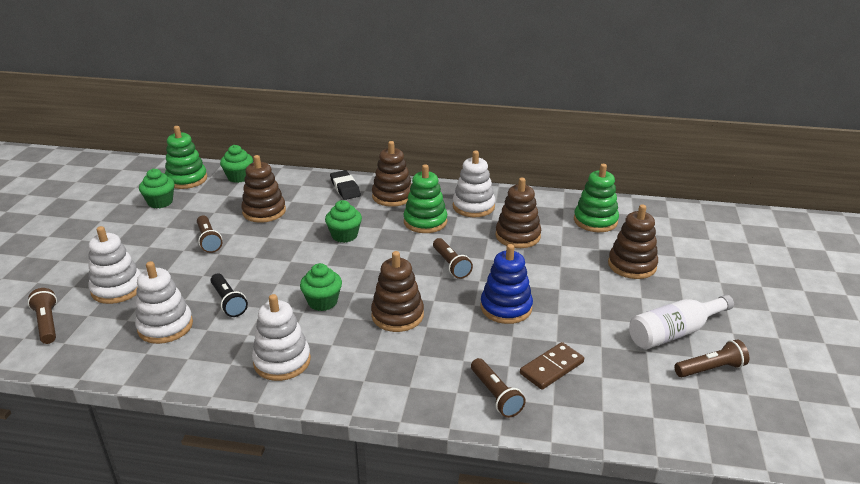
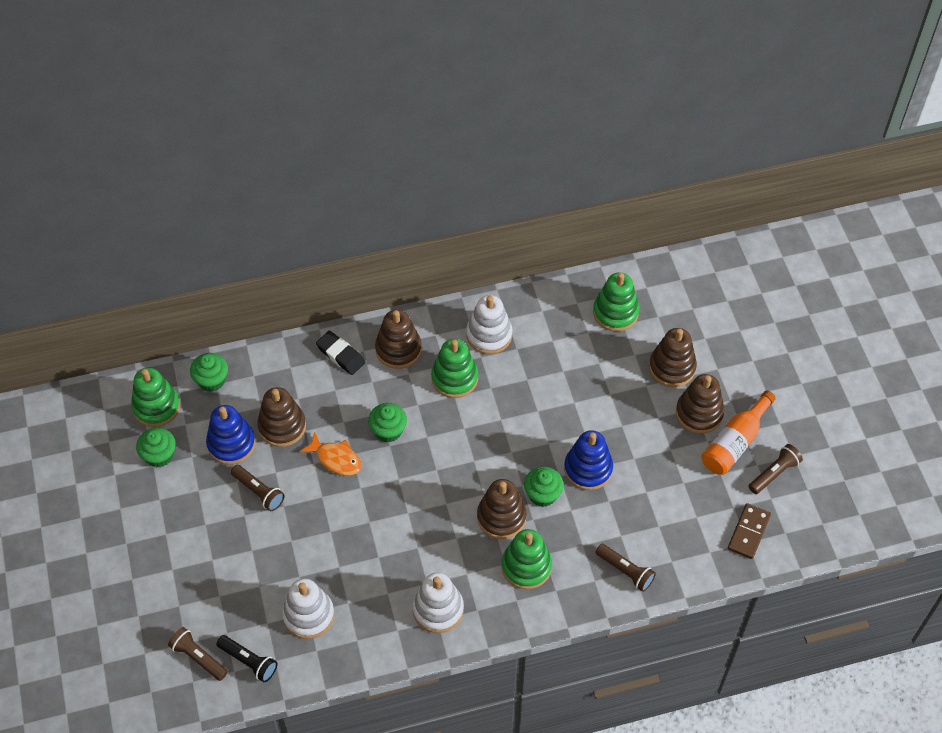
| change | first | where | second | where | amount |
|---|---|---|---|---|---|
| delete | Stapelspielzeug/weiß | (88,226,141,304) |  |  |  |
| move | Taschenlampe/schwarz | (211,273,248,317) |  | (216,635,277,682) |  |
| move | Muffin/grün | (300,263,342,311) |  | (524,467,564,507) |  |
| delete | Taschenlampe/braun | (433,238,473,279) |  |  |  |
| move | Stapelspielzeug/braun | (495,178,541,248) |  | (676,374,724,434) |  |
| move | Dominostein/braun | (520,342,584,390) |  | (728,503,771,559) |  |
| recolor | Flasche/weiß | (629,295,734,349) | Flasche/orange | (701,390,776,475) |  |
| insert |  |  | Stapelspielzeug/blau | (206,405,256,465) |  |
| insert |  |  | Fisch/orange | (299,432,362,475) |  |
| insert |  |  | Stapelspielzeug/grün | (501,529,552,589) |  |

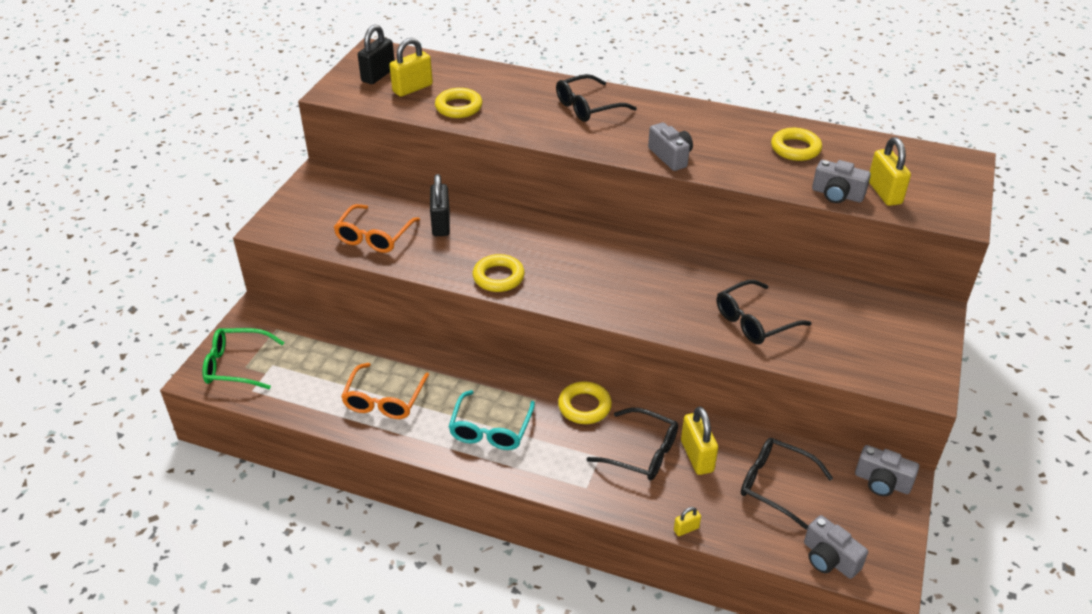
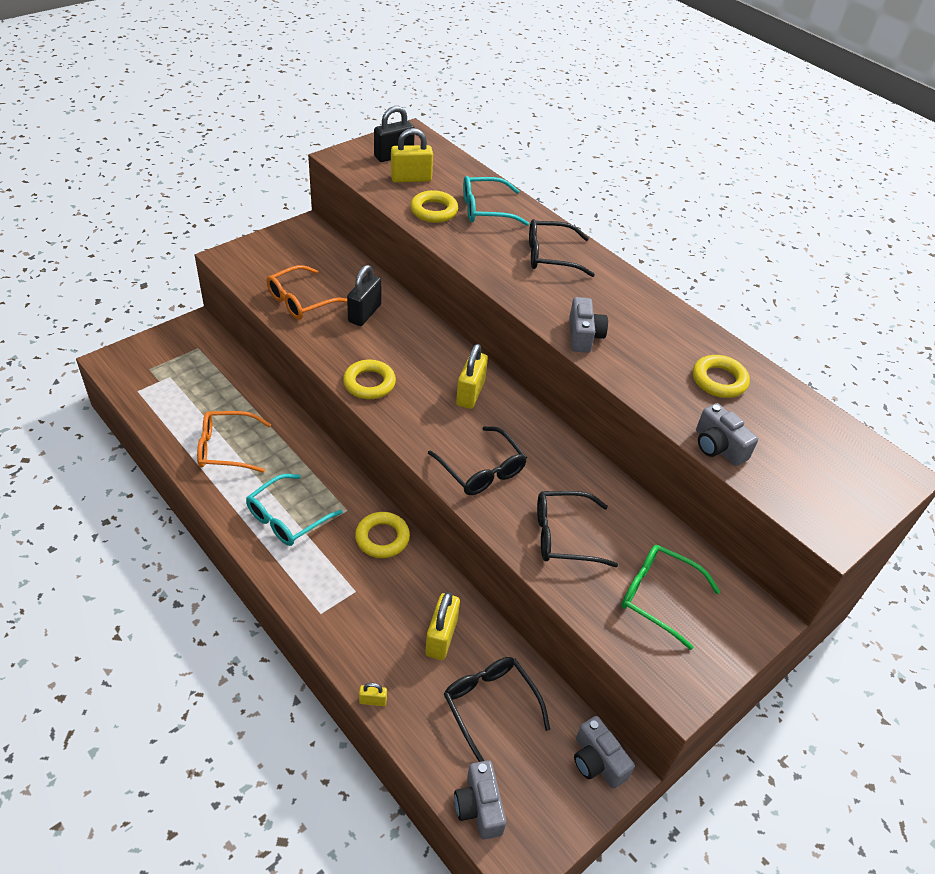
| change | first | where | second | where | amount |
|---|---|---|---|---|---|
| move | Brille/grün | (202,328,285,389) |  | (621,545,720,650) |  |
| rotate | Brille/orange | (341,363,429,419) |  | (197,411,271,473) | 45 degrees clockwise |
| move | Brille/schwarz | (587,408,678,480) |  | (428,426,527,495) |  |
| move | Vorhängeschloss/gelb | (869,137,911,206) |  | (456,344,488,409) |  |
| insert |  |  | Brille/türkis | (463,176,530,226) |  |

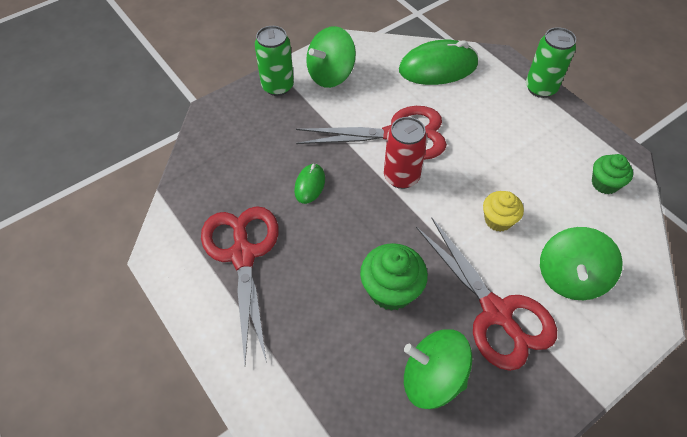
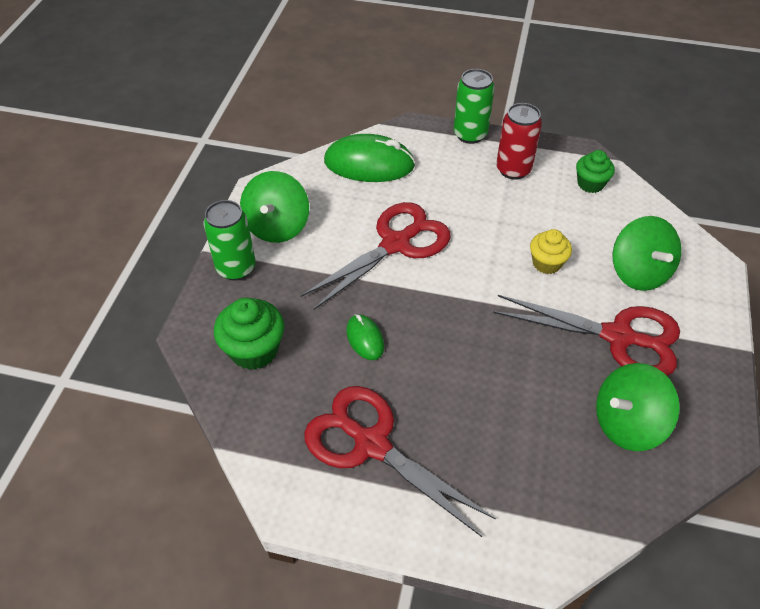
| change | first | where | second | where | amount |
|---|---|---|---|---|---|
| move | Muffin/grün | (360,243,428,311) |  | (214,298,284,370) |  |
| move | Dose/rot | (384,117,427,189) |  | (496,103,542,180) |  |
| rotate | Computermaus/grün | (399,40,478,85) |  | (324,134,415,182) | 60 degrees clockwise |

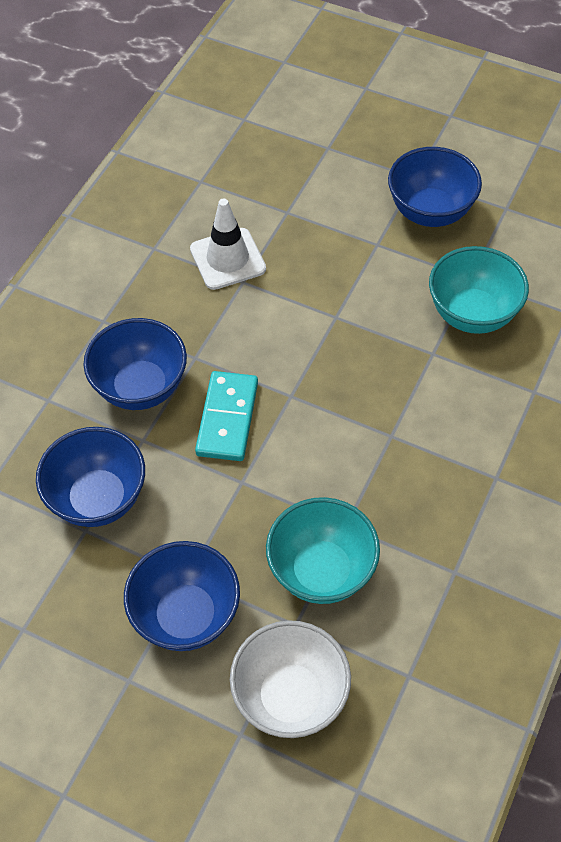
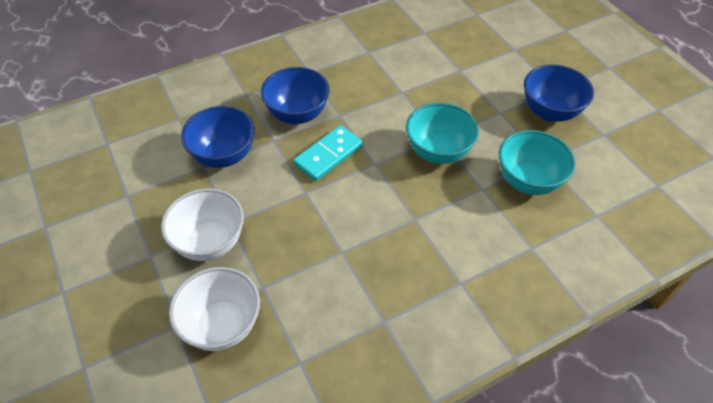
| change | first | where | second | where | amount |
|---|---|---|---|---|---|
| recolor | Schüssel/blau | (124,541,240,651) | Schüssel/weiß | (161,188,244,261) |  |
| delete | Leitkegel/weiß | (190,198,266,290) |  |  |  |
| move | Schüssel/türkis | (266,497,380,604) |  | (406,103,479,164) |  |

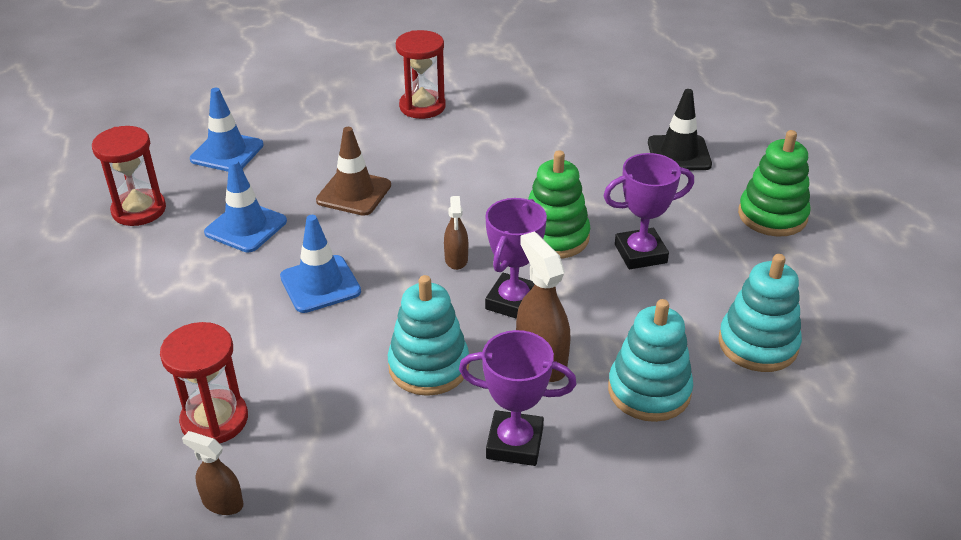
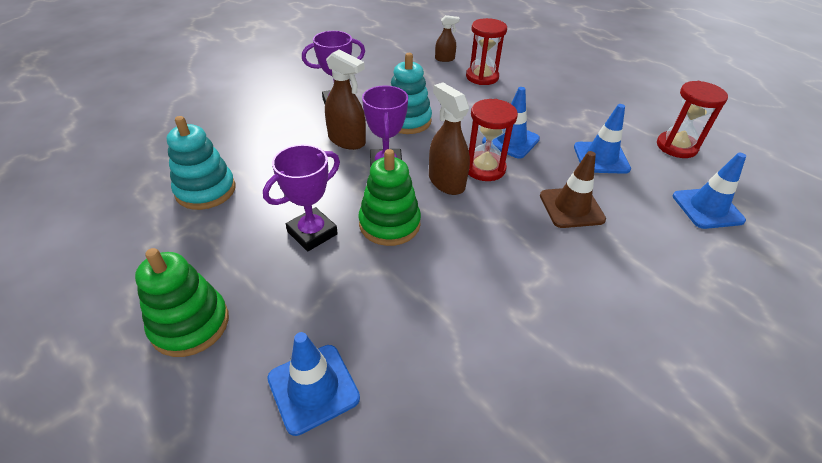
| change | first | where | second | where | amount |
|---|---|---|---|---|---|
| move | Sanduhr/rot | (396,30,446,119) |  | (468,99,518,181) |  |
| resize | Sprühflasche/braun | (444,196,468,270) |  | (429,83,470,195) | x1.70 |
| delete | Stapelspielzeug/türkis | (608,299,693,422) |  |  |  |
| recolor | Leitkegel/schwarz | (648,89,712,170) | Leitkegel/blau | (267,332,360,436) |  |

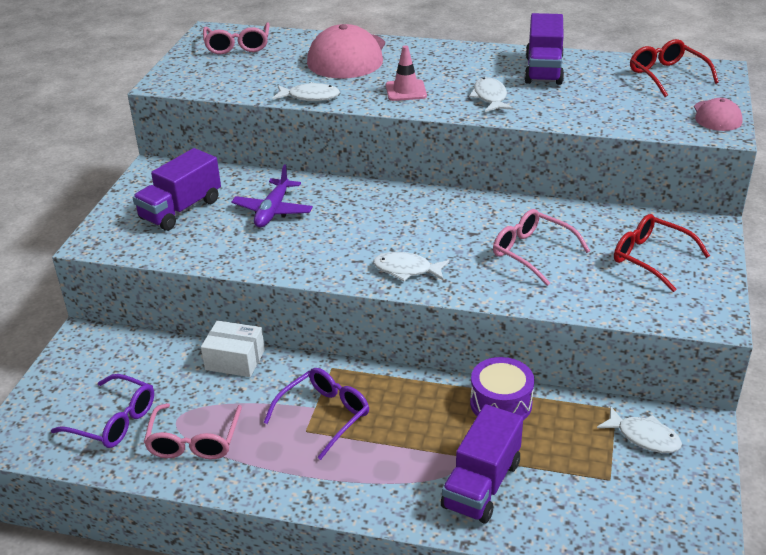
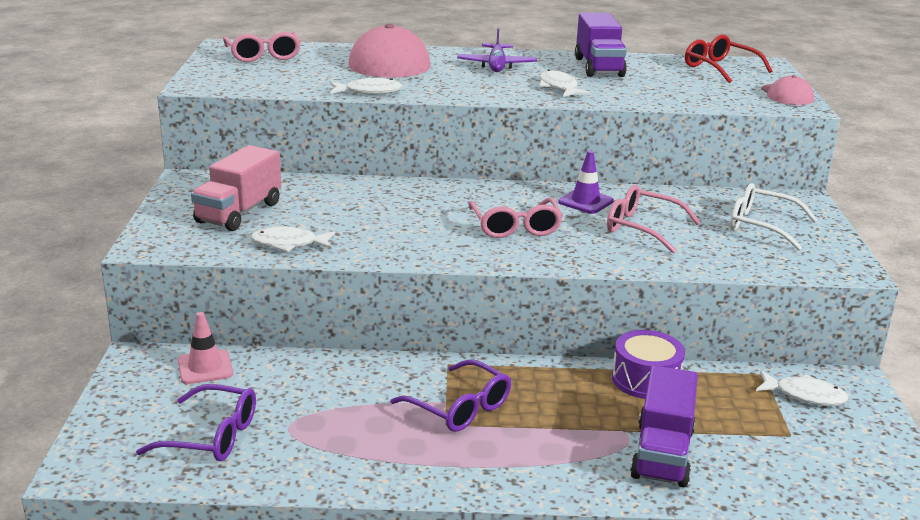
| change | first | where | second | where | amount |
|---|---|---|---|---|---|
| recolor | Lastwagen/lila | (133,148,221,231) | Lastwagen/rosa | (191,145,281,231) |  |
| move | Brille/rosa | (144,403,242,459) |  | (468,198,563,238) |  |
| delete | Schachtel/weiß | (201,320,265,377) |  |  |  |
| move | Flugzeug/lila | (232,164,313,227) |  | (457,27,537,72) |  |
| rotate | Brille/lila | (263,368,369,460) |  | (390,360,511,432) | 105 degrees clockwise |
| move | Fisch/weiß | (373,252,449,281) |  | (251,226,335,252) |  |
| move | Leitkegel/rosa | (386,45,427,101) |  | (178,312,233,384) |  |
| recolor | Brille/rot | (614,214,710,292) | Brille/weiß | (730,183,817,251) |  |
| insert |  |  | Leitkegel/lila | (558,150,614,214) |  |

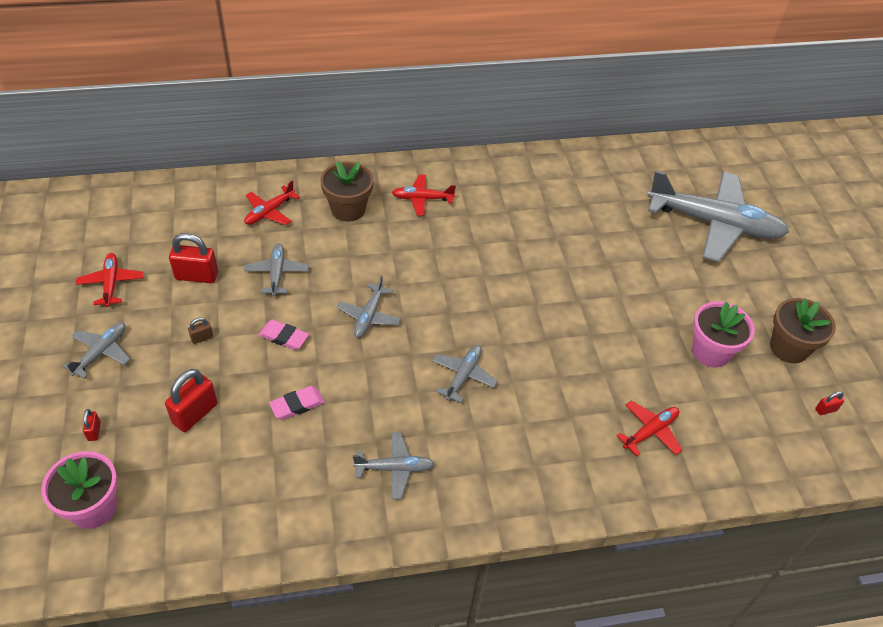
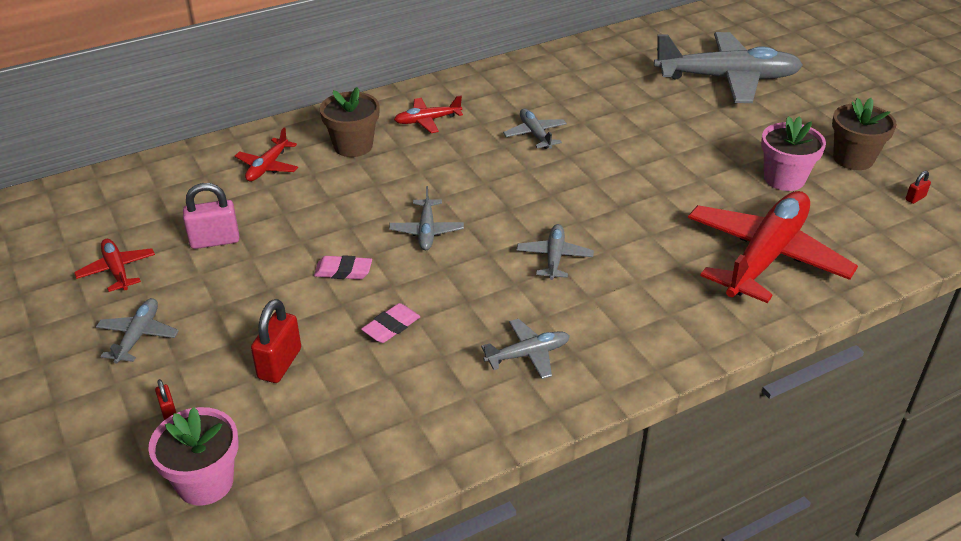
| change | first | where | second | where | amount |
|---|---|---|---|---|---|
| recolor | Vorhängeschloss/rot | (169,233,218,283) | Vorhängeschloss/rosa | (183,183,239,249) |  |
| delete | Vorhängeschloss/braun | (188,317,213,344) |  |  |  |
| move | Flugzeug/grau | (244,243,309,296) |  | (503,109,567,149) |  |
| resize | Flugzeug/rot | (616,400,682,456) |  | (688,191,858,303) | x2.22 |

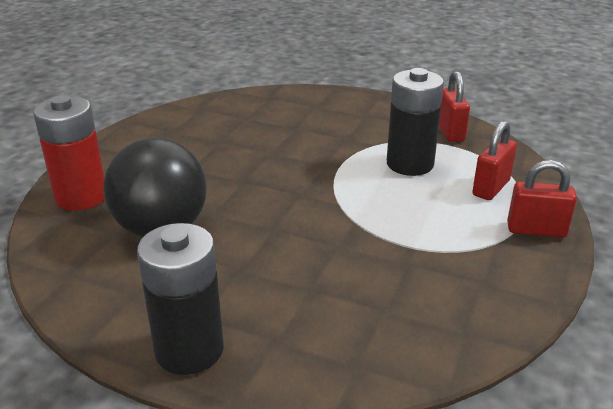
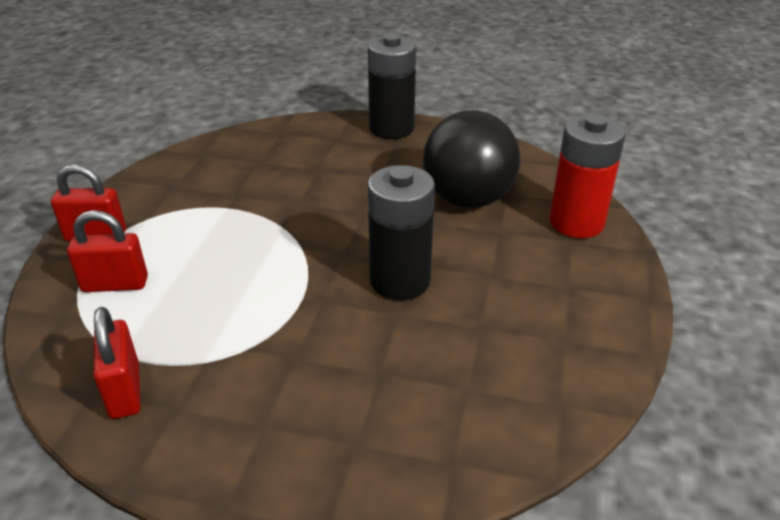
| change | first | where | second | where | amount |
|---|---|---|---|---|---|
| move | Batterie/schwarz | (387,68,444,176) |  | (368,165,435,300) |  |
| rotate | Vorhängeschloss/rot | (472,121,517,200) |  | (67,210,148,292) | 60 degrees clockwise |

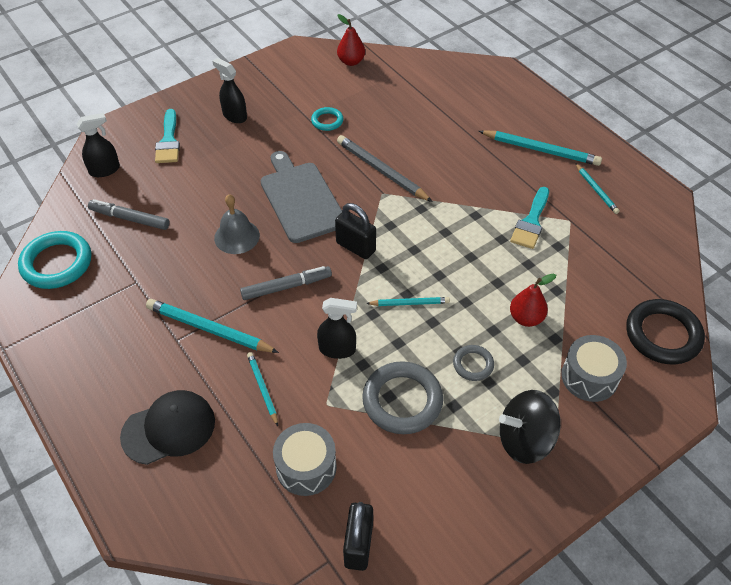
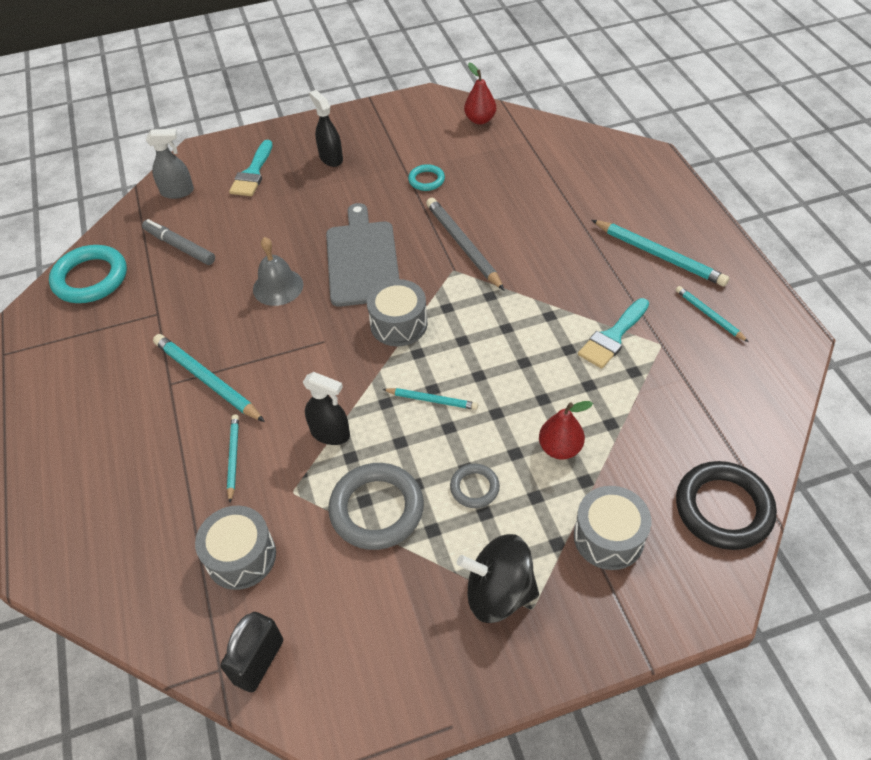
| change | first | where | second | where | amount |
|---|---|---|---|---|---|
| recolor | Sprühflasche/schwarz | (77,113,120,177) | Sprühflasche/grau | (146,129,194,199) |  |
| delete | Kappe/schwarz | (120,390,215,465) |  |  |  |
| delete | Filzstift/grau | (240,266,332,300) |  |  |  |
| replace | Vorhängeschloss/schwarz | (335,203,376,259) | Trommel/grau | (367,279,427,346) |  |
| rotate | Bleistift/türkis | (575,163,620,214) |  | (676,286,749,342) | 150 degrees clockwise |

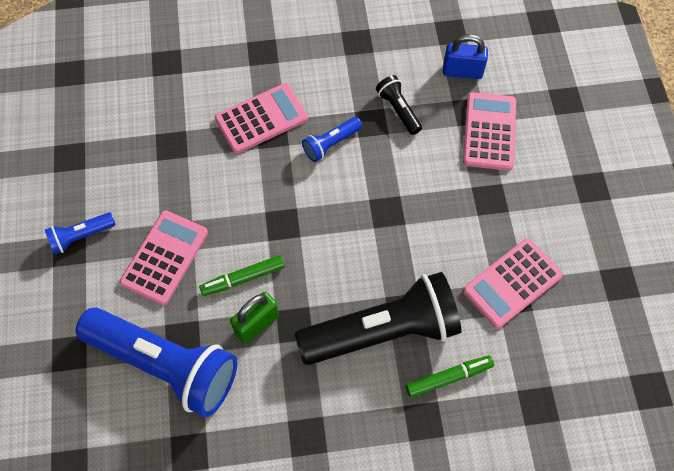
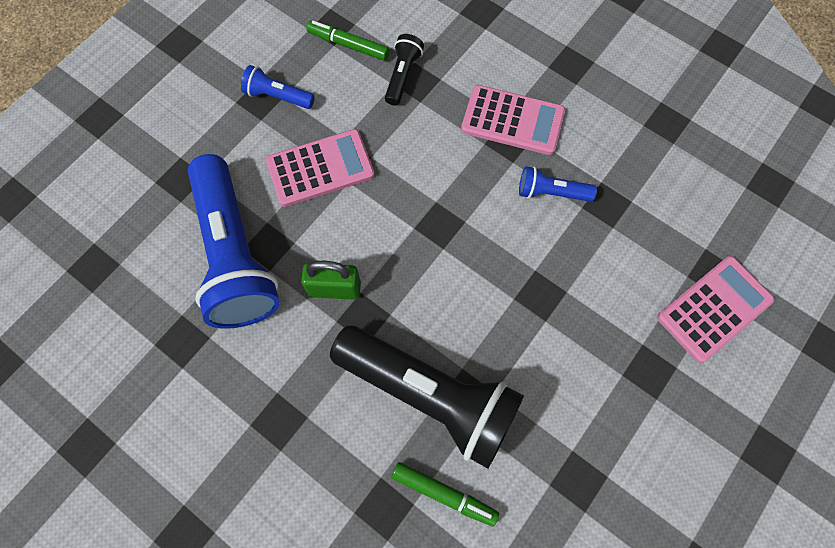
| change | first | where | second | where | amount |
|---|---|---|---|---|---|
| move | Filzstift/grün | (199,255,285,296) |  | (306,21,389,61) |  |
| move | Taschenlampe/schwarz | (376,75,422,135) |  | (385,34,424,106) |  |
| delete | Vorhängeschloss/blau | (443,34,488,79) |  |  |  |
| delete | Taschenrechner/rosa | (463,238,563,329) |  |  |  |

